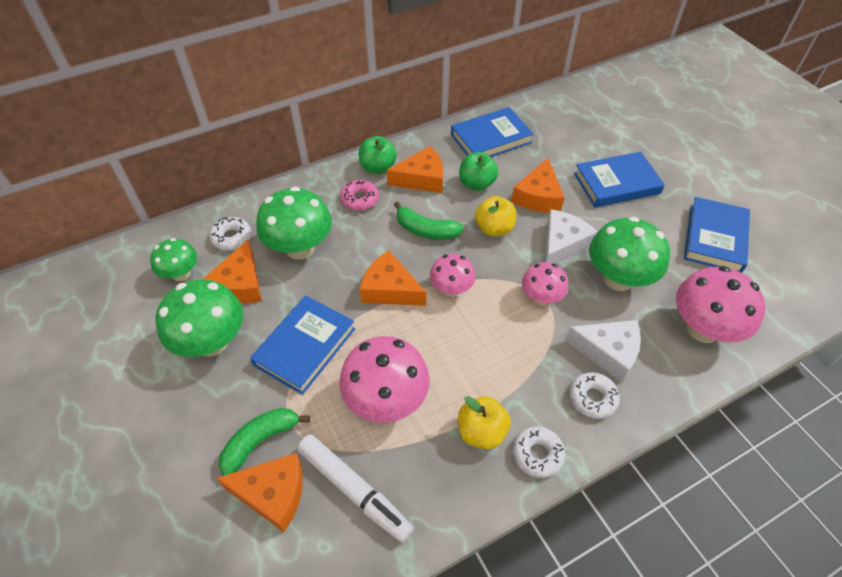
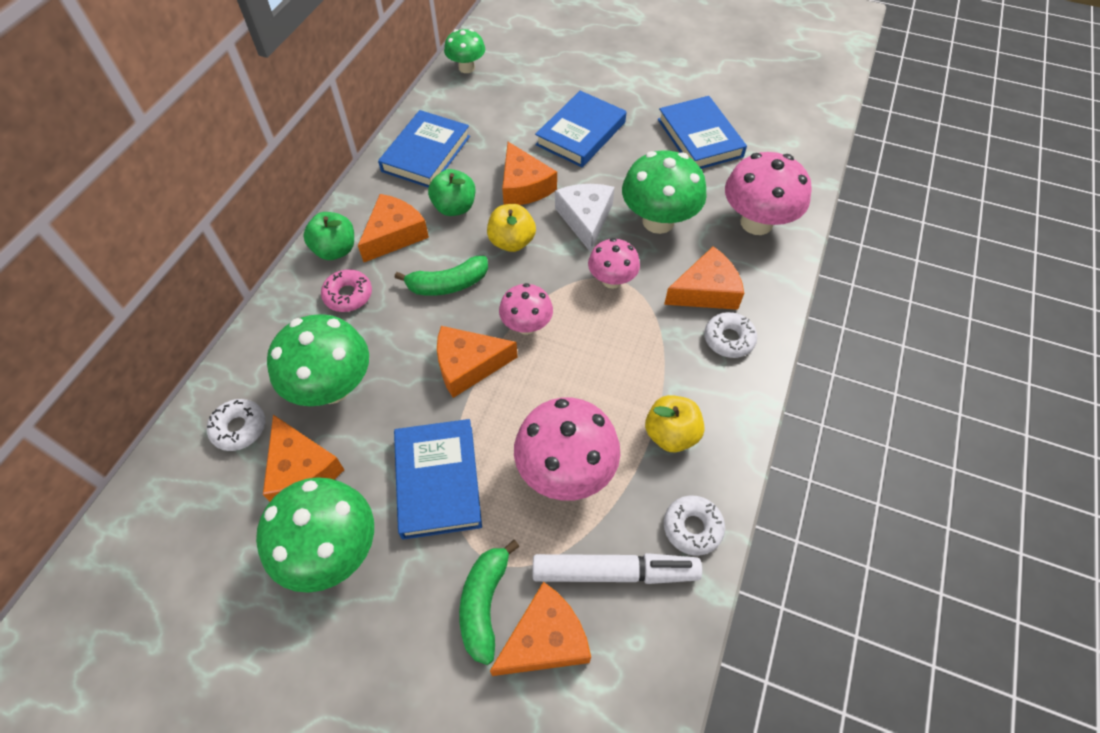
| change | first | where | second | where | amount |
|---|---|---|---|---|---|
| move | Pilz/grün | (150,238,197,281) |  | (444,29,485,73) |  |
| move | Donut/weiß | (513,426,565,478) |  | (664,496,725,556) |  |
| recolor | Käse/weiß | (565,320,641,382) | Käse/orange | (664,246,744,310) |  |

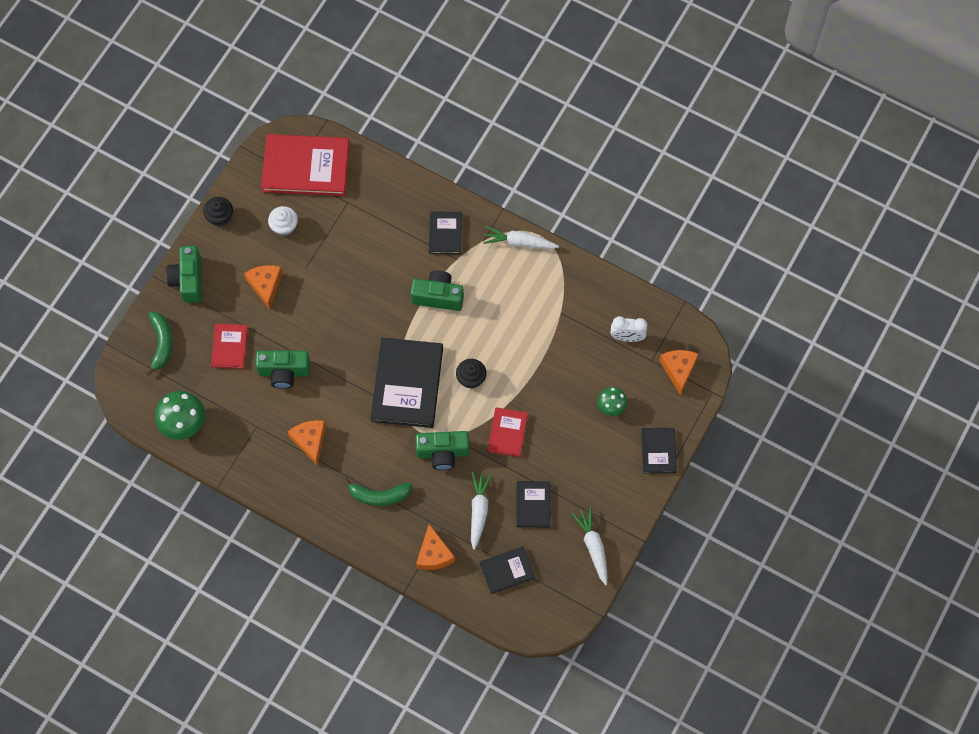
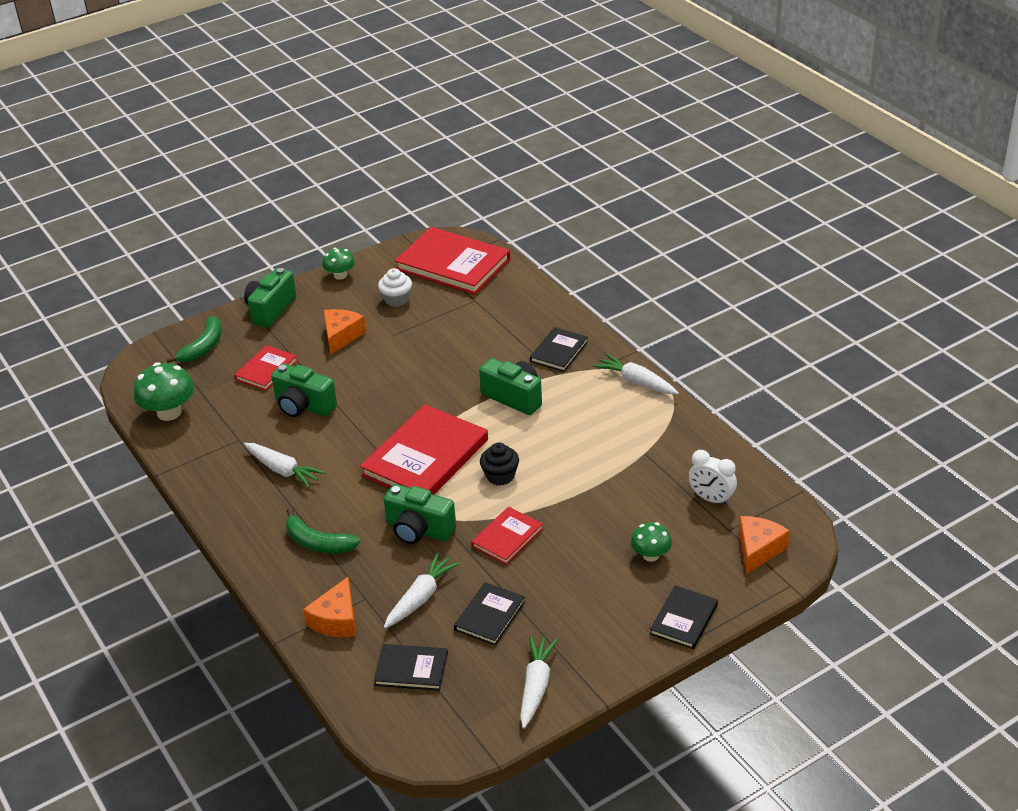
| change | first | where | second | where | amount |
|---|---|---|---|---|---|
| replace | Muffin/schwarz | (203,197,233,226) | Pilz/grün | (322,248,355,280) |  |
| replace | Käse/orange | (288,420,326,466) | Karotte/weiß | (244,443,326,488) |  |
| recolor | Buch/schwarz | (370,338,443,428) | Buch/rot | (360,404,488,495) |  |

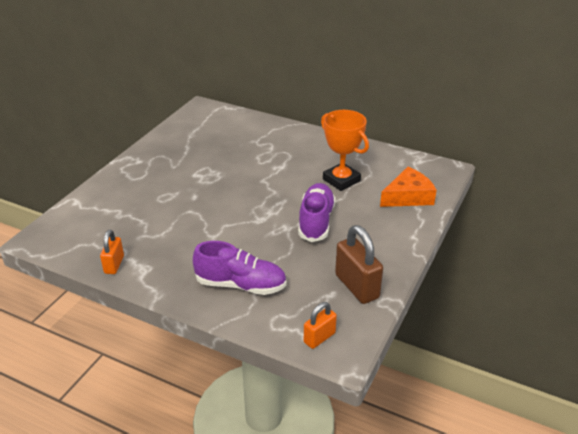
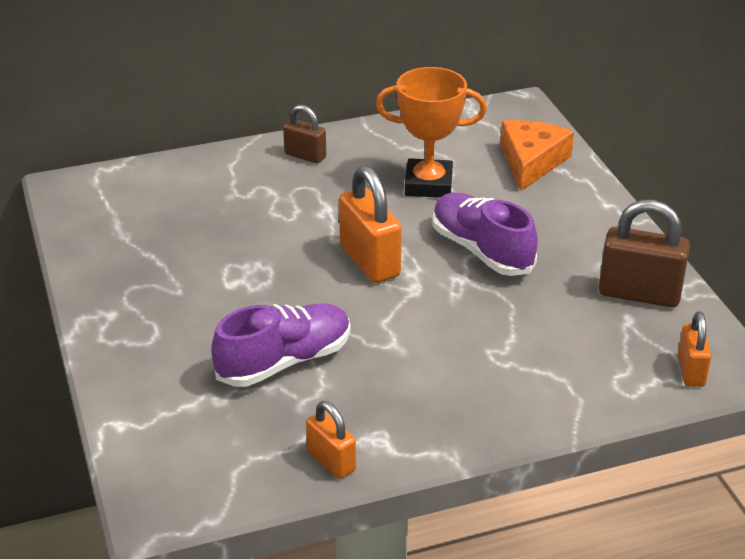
| change | first | where | second | where | amount |
|---|---|---|---|---|---|
| move | Schuh/lila | (193,241,287,295) |  | (211,303,351,387) |  |
| insert |  |  | Vorhängeschloss/braun | (283,105,326,164) |  |
| insert |  |  | Vorhängeschloss/orange | (339,166,402,283) |  |

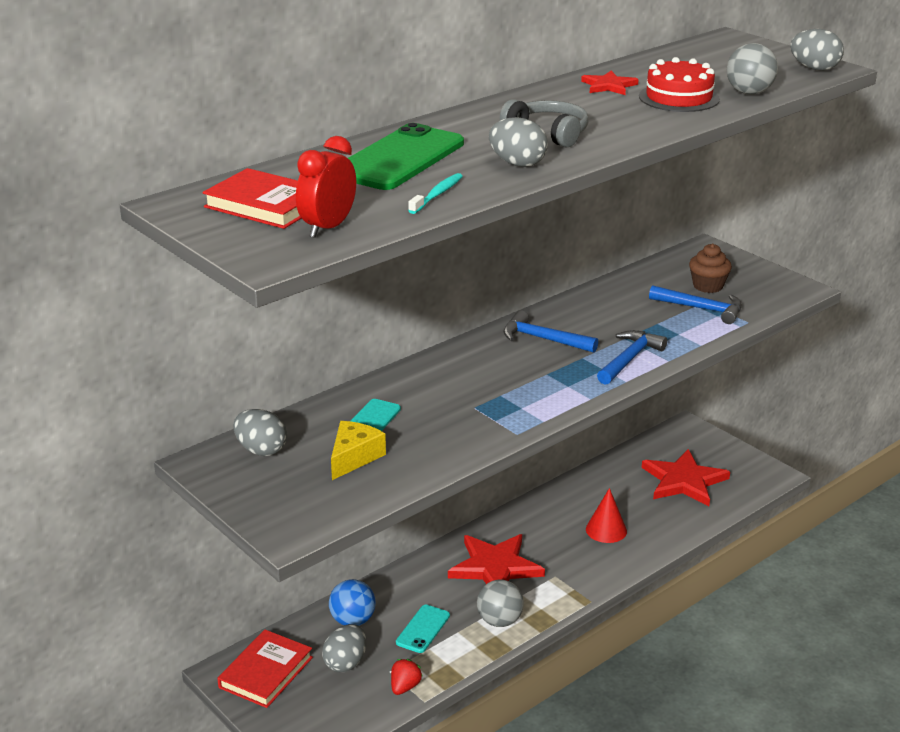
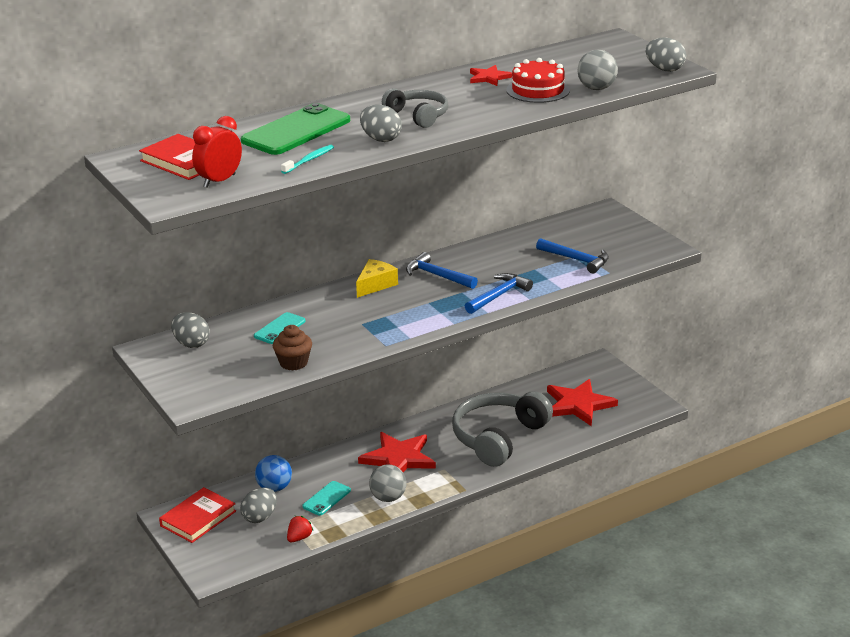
| change | first | where | second | where | amount |
|---|---|---|---|---|---|
| move | Käse/gelb | (331,421,386,480) |  | (356,259,398,298) |  |
| replace | Kegel/rot | (586,488,627,543) | Kopfhörer/grau | (452,391,553,467) |  |
| move | Muffin/braun | (689,244,732,293) |  | (273,325,312,371) |  |

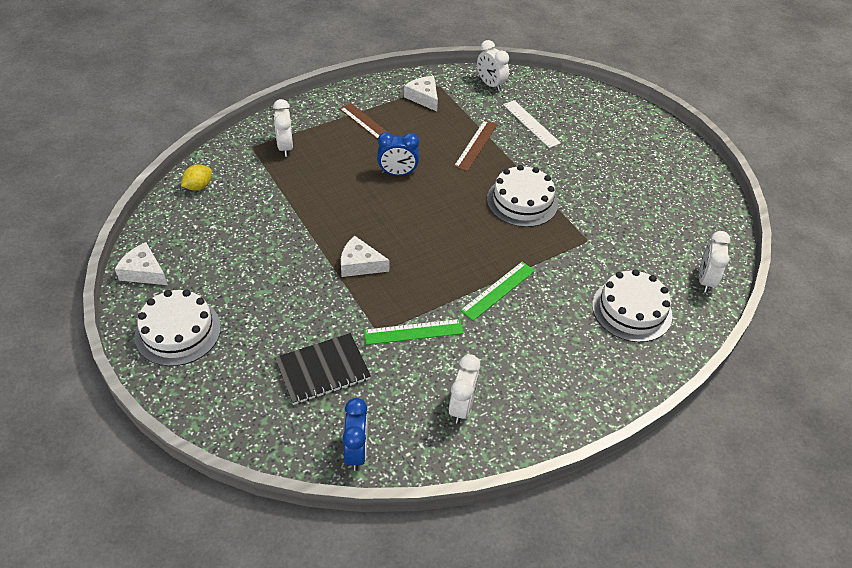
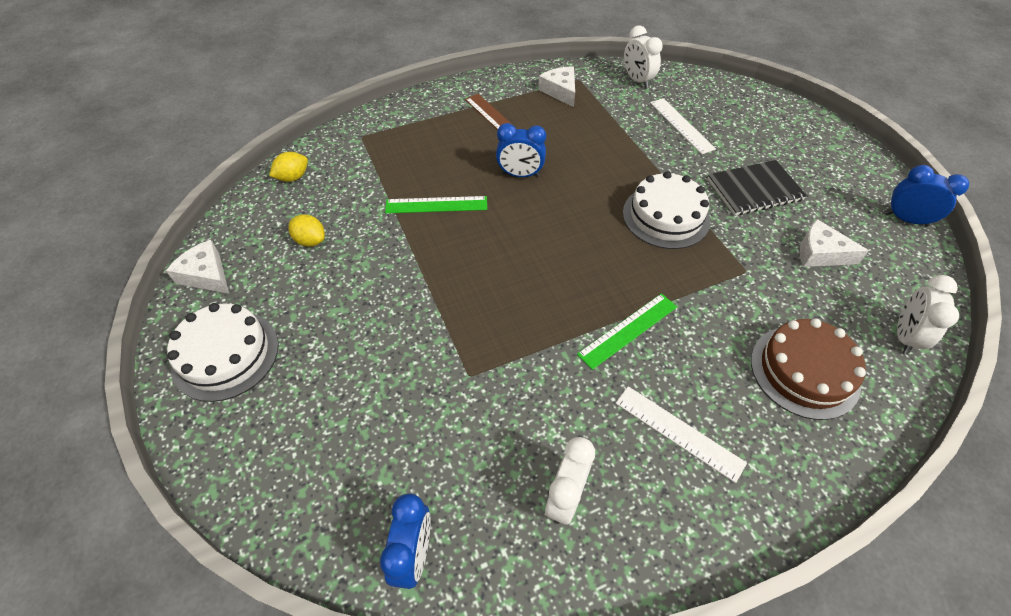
| change | first | where | second | where | amount |
|---|---|---|---|---|---|
| delete | Wecker/weiß | (273,99,293,157) |  |  |  |
| move | Notizbuch/schwarz | (275,333,371,405) |  | (707,160,807,216) |  |
| move | Käse/weiß | (341,236,389,277) |  | (800,219,869,267) |  |
| move | Lineal/grün | (364,319,464,345) |  | (385,196,487,213) |  |
| delete | Lineal/braun | (454,120,498,171) |  |  |  |
| recolor | Kuchen/weiß | (592,269,672,342) | Kuchen/braun | (751,318,866,420) |  |
| insert |  |  | Zitrone/gelb | (288,215,325,247) |  |
| insert |  |  | Lineal/weiß | (615,386,747,483) |  |
| insert |  |  | Wecker/blau | (886,165,969,227) |  |

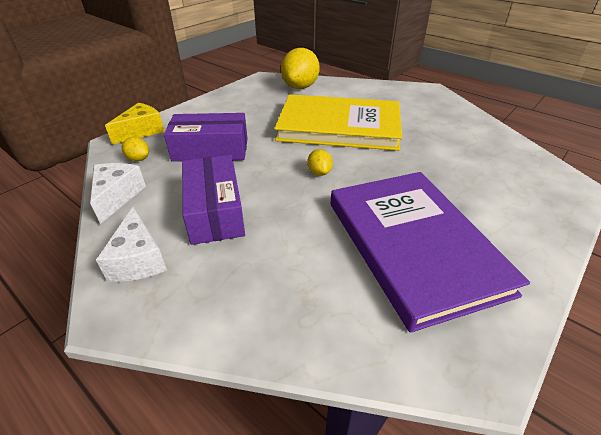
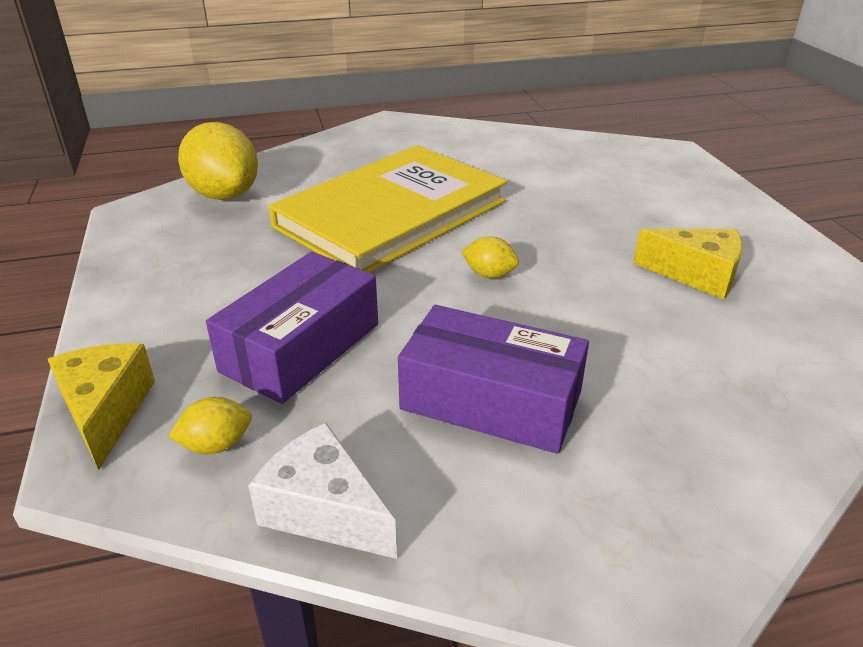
| change | first | where | second | where | amount |
|---|---|---|---|---|---|
| delete | Käse/weiß | (96,207,167,282) |  |  |  |
| replace | Buch/lila | (331,172,530,333) | Käse/gelb | (633,229,743,299) |  |

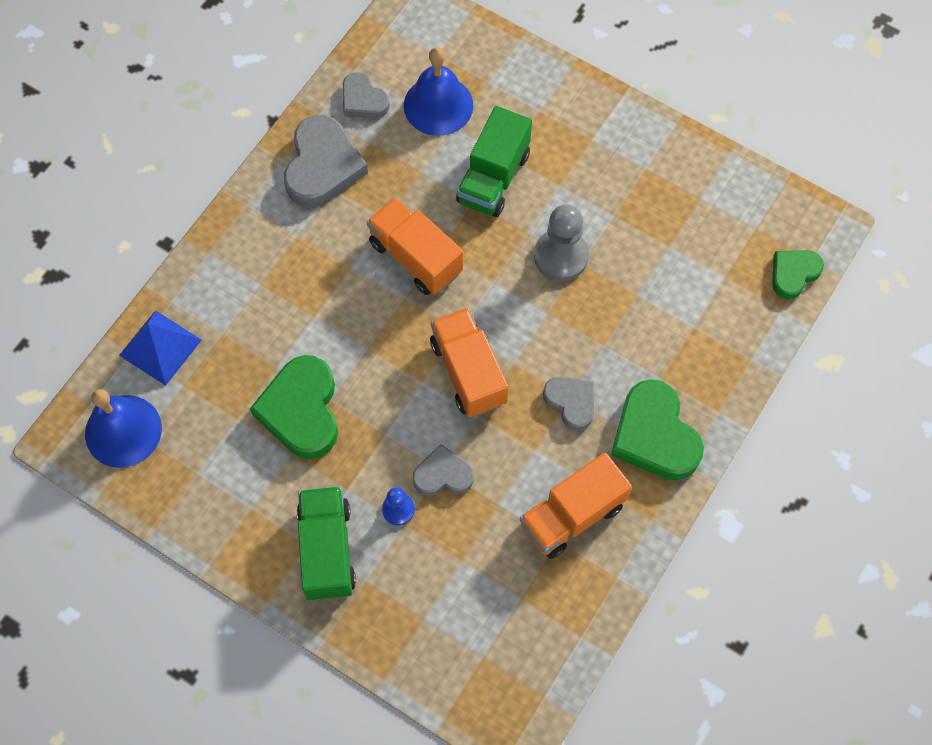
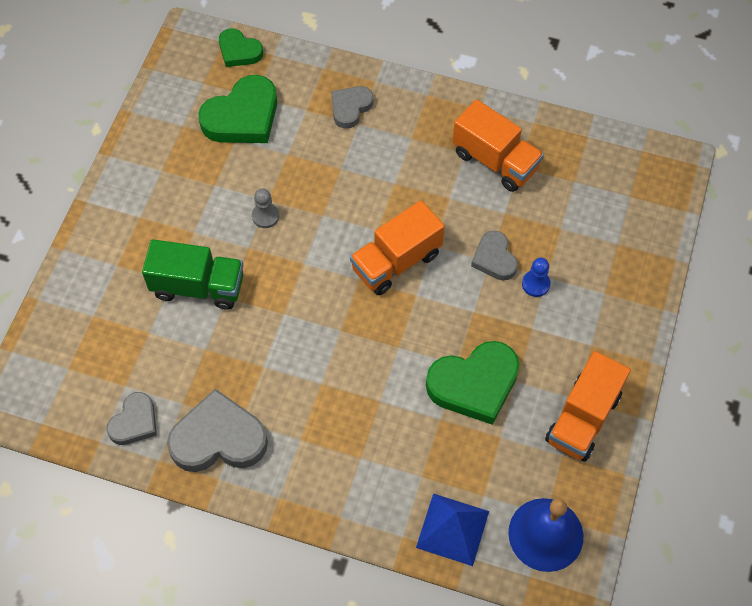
| change | first | where | second | where | amount |
|---|---|---|---|---|---|
| delete | Lastwagen/grün | (297,486,356,600) |  |  |  |
| move | Lastwagen/orange | (367,197,463,295) |  | (545,351,631,462) |  |
| delete | Glocke/blau | (404,47,473,136) |  |  |  |
| resize | Bauer/grau | (534,204,589,281) |  | (252,188,279,228) | x0.55 |
| move | Herz/grau | (543,377,594,431) |  | (331,86,373,129) |  |
| move | Herz/grün | (611,379,704,480) |  | (198,75,277,143) |  |

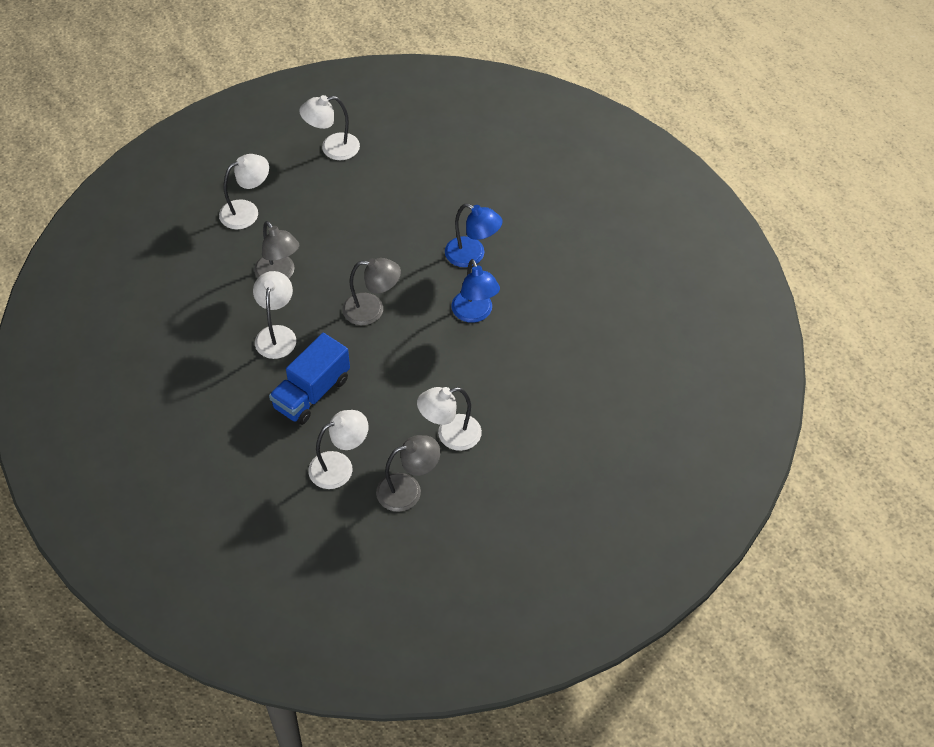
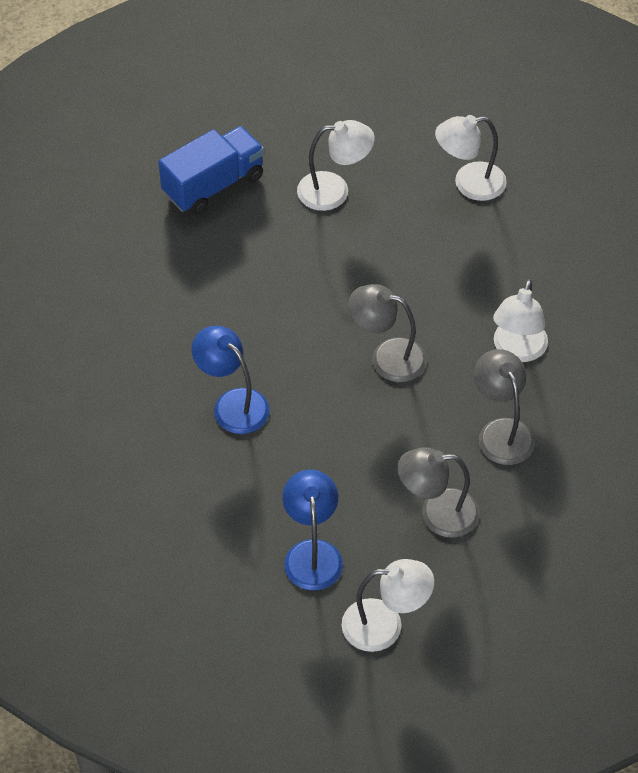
| change | first | where | second | where | amount |
|---|---|---|---|---|---|
| delete | Lampe/weiß | (219,154,269,229) |  |  |  |
| move | Lastwagen/blau | (269,333,350,425) |  | (159,126,264,215) |  |
| move | Lampe/grau | (376,435,440,512) |  | (397,447,480,538) |  |
| move | Lampe/blau | (451,259,500,323) |  | (282,470,343,590) |  |

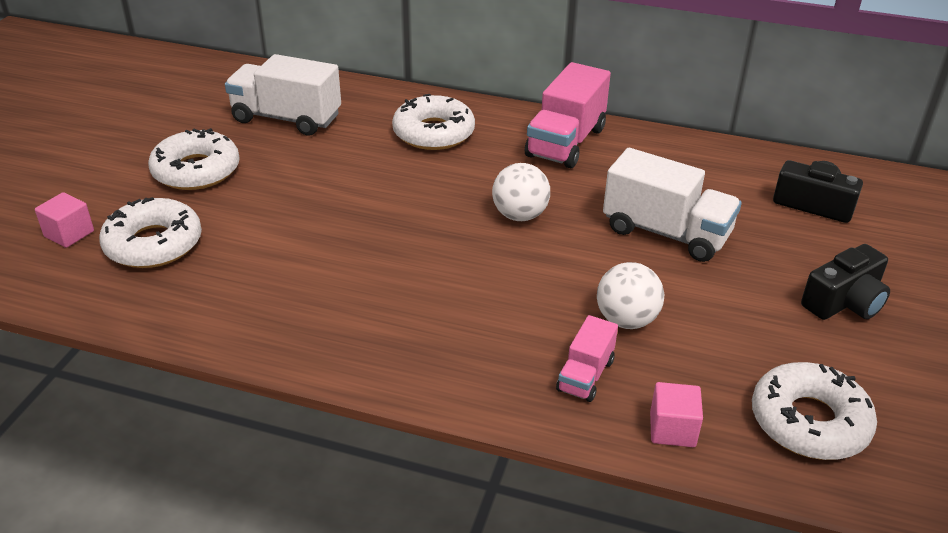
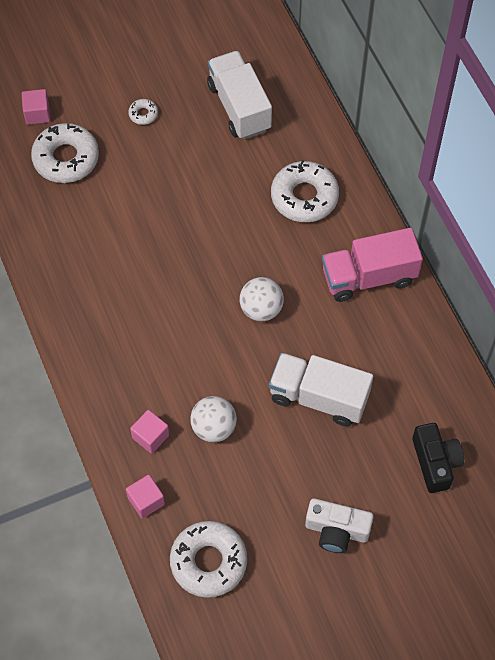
| change | first | where | second | where | amount |
|---|---|---|---|---|---|
| resize | Donut/weiß | (148,128,240,190) |  | (128,99,158,125) | x0.45 |
| replace | Lastwagen/rosa | (556,315,618,402) | Kubus/rosa | (130,410,169,454) |  |
| rotate | Lastwagen/weiß | (603,148,742,262) |  | (269,353,373,426) | 120 degrees clockwise |
| recolor | Kamera/schwarz | (801,244,890,320) | Kamera/weiß | (305,499,374,553) |  |

